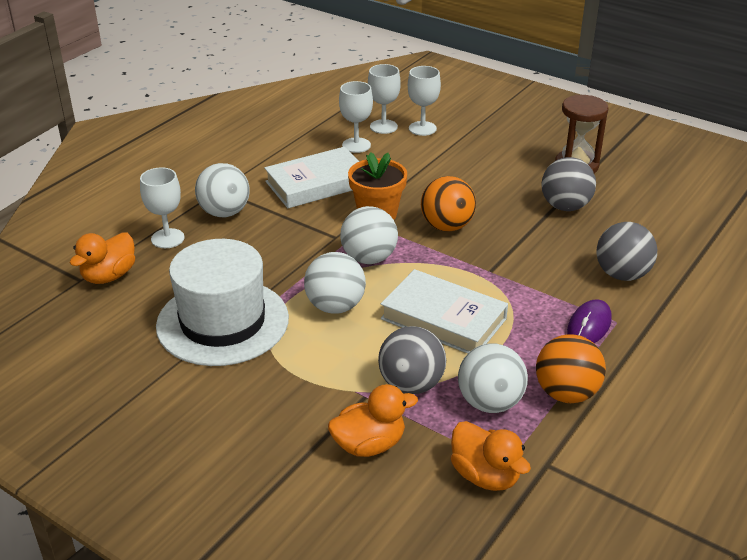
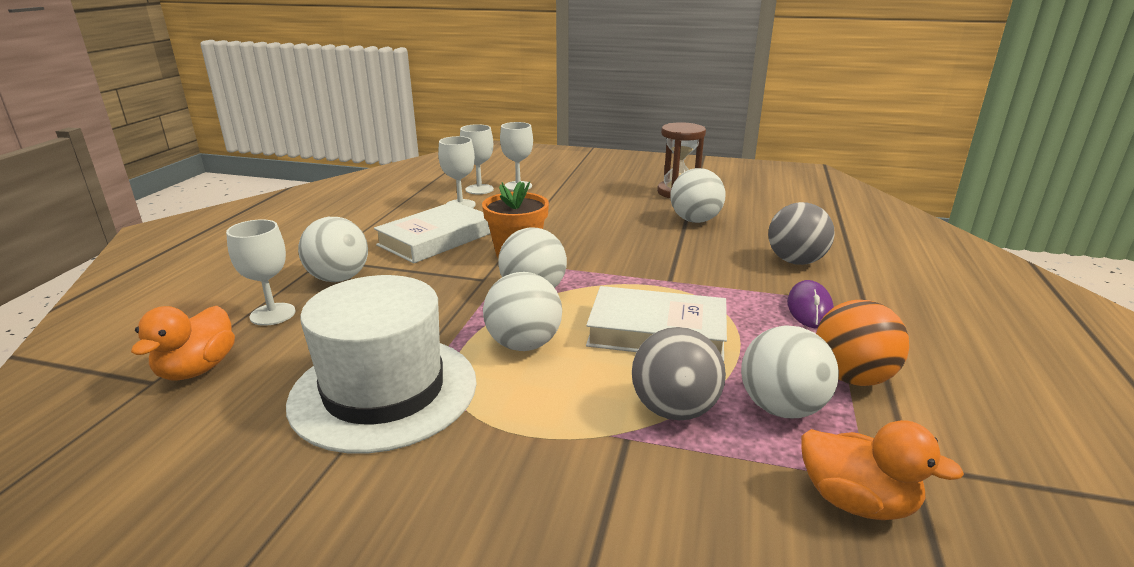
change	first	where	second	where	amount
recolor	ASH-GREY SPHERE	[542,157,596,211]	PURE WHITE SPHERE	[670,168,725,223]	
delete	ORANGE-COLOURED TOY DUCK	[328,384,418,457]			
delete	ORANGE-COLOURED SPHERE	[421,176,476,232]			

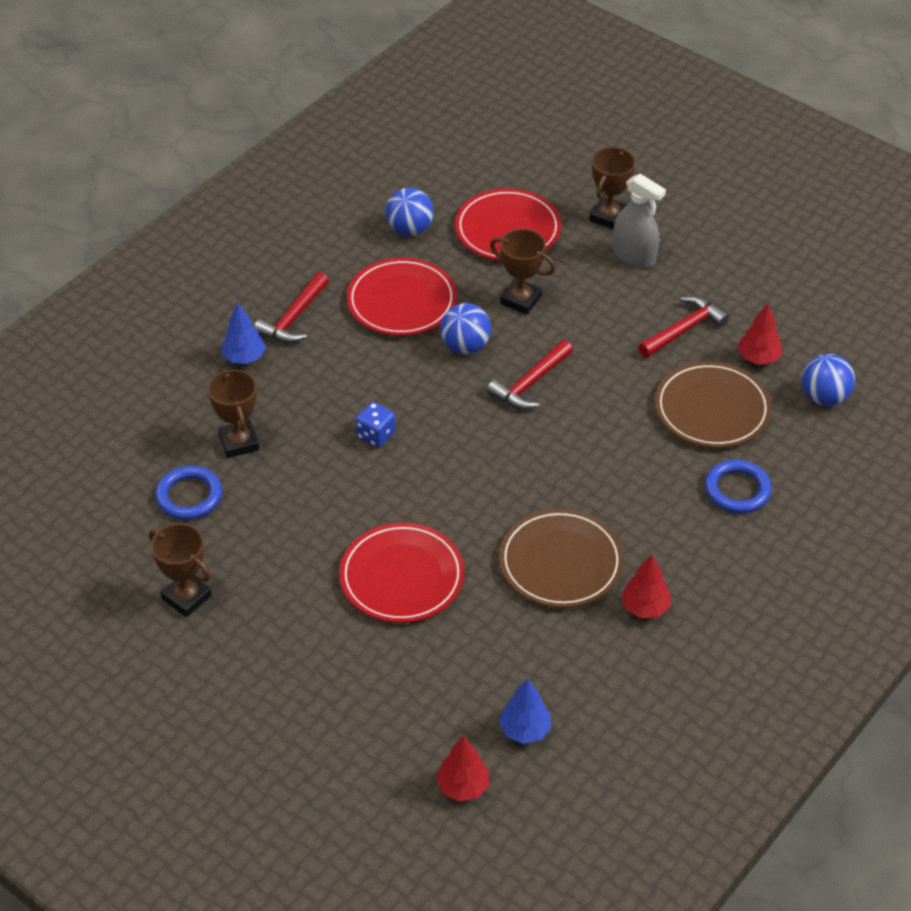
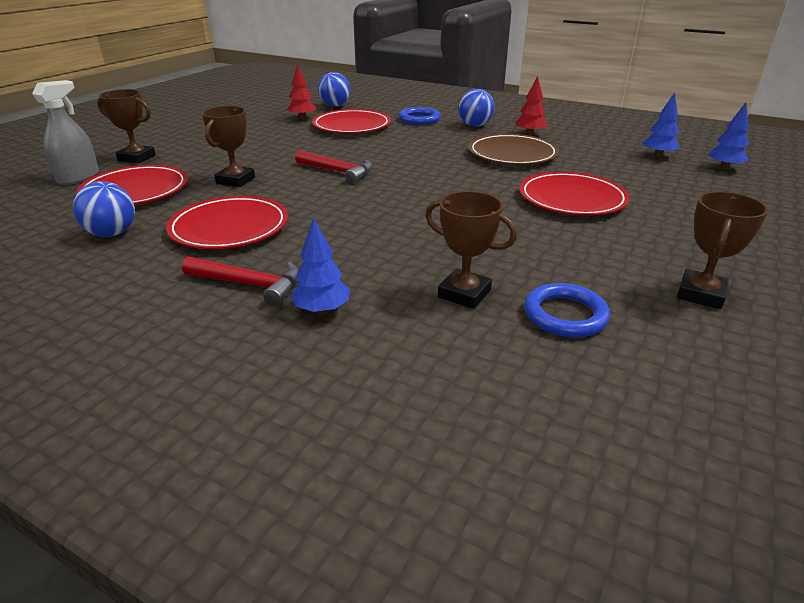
change	first	where	second	where	amount
move	ASH-GREY SPRAYER	[613,174,666,268]		[32,80,99,185]	
recolor	RUSSET DINNER PLATE	[655,361,772,448]	SCARLET DINNER PLATE	[312,109,391,133]	
rotate	RUSSET TROPHY	[208,368,259,458]		[425,191,517,309]	60 degrees clockwise
move	ROYAL BLUE SPHERE	[440,303,491,354]		[459,89,495,127]	
recolor	SCARLET TOY TREE	[436,736,489,802]	ROYAL BLUE TOY TREE	[707,103,749,170]	
delete	ROYAL BLUE DIE	[355,402,395,448]			
delete	SCARLET CLAW HAMMER	[639,296,729,358]			

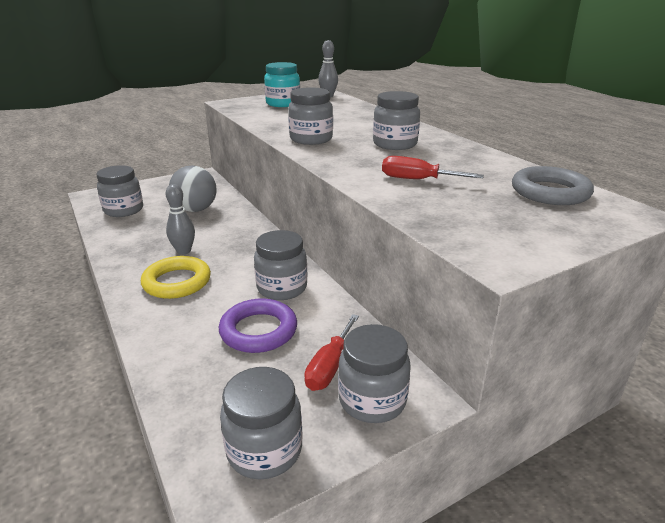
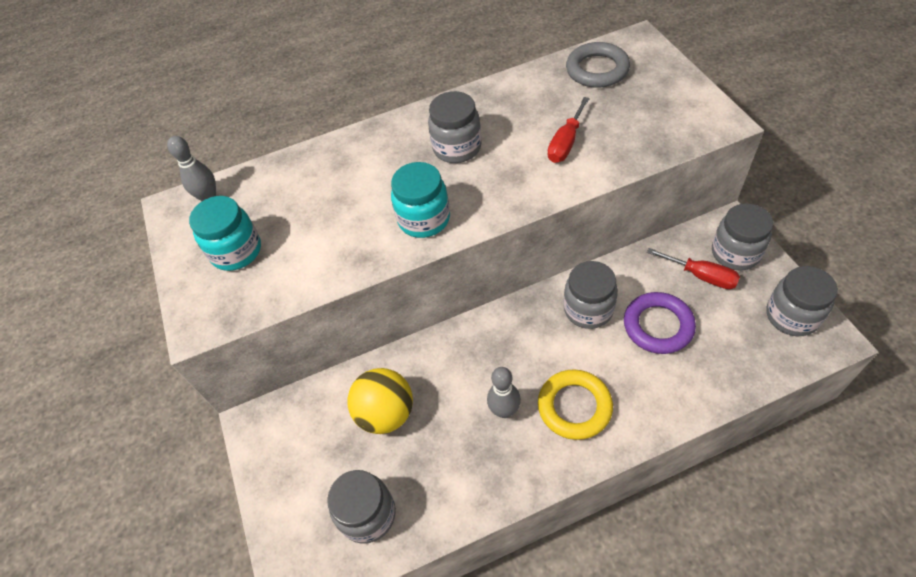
change	first	where	second	where	amount
recolor	ASH-GREY SPHERE	[169,166,217,212]	GOLDEN SPHERE	[348,368,413,434]	
recolor	ASH-GREY JAR	[288,87,333,145]	TEAL JAR	[391,162,450,238]	

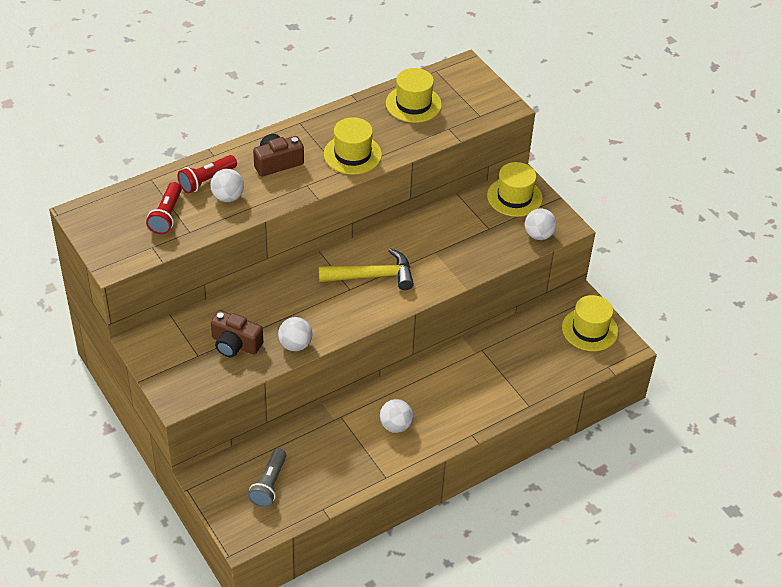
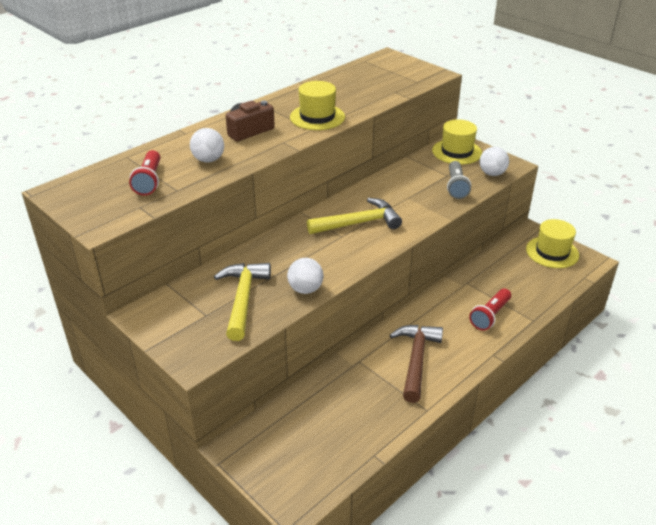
change	first	where	second	where	amount
replace	RUSSET COMPACT CAMERA	[211,310,263,357]	GOLDEN CLAW HAMMER	[214,263,271,341]	
replace	PURE WHITE SPHERE	[380,399,413,433]	RUSSET CLAW HAMMER	[390,325,443,403]	
move	ASH-GREY POCKET TORCH	[248,448,286,507]		[447,161,471,199]	
move	SCARLET POCKET TORCH	[178,155,237,194]		[469,289,511,331]	
delete	GOLDEN TOP HAT	[386,68,442,123]			

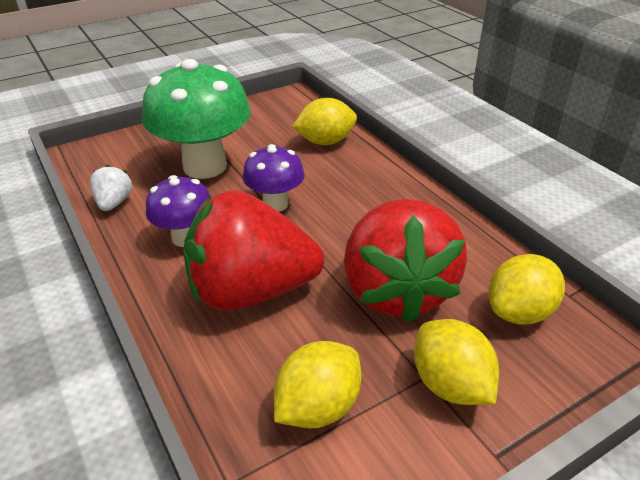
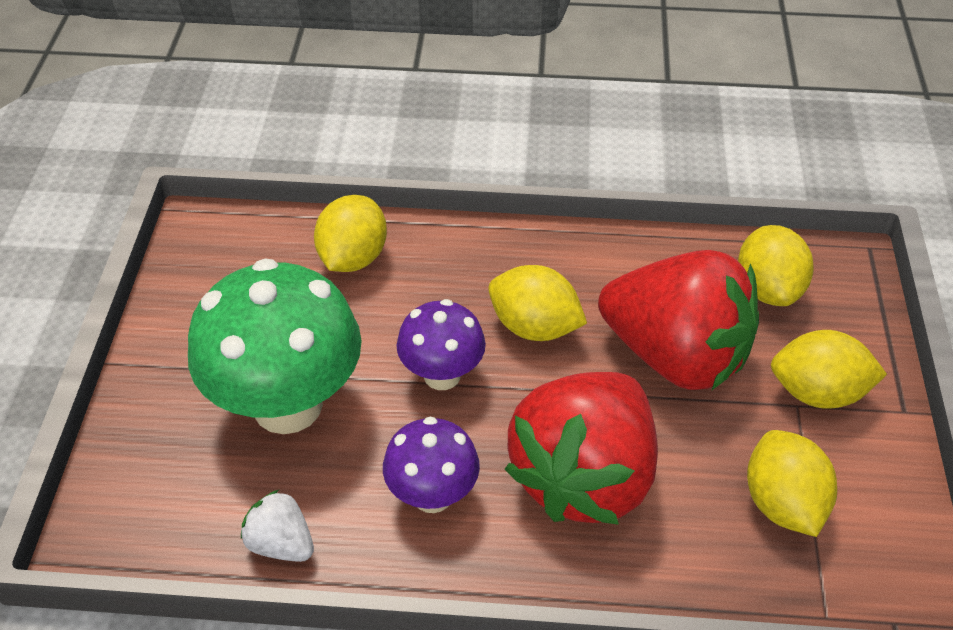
change	first	where	second	where	amount
insert			GOLDEN LEMON	[488,265,587,341]	

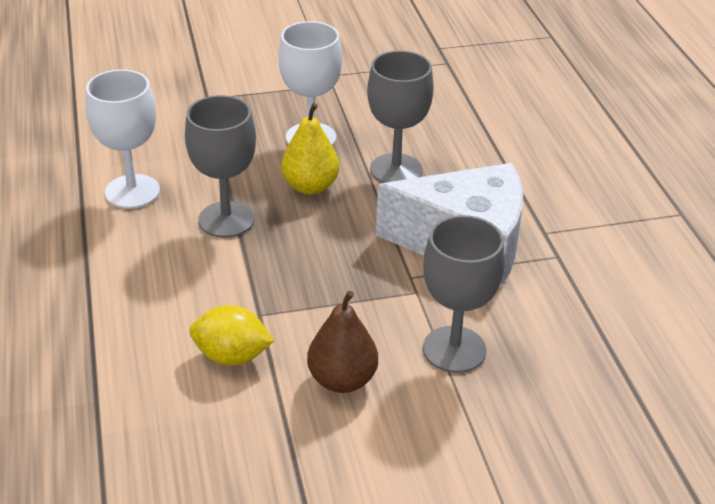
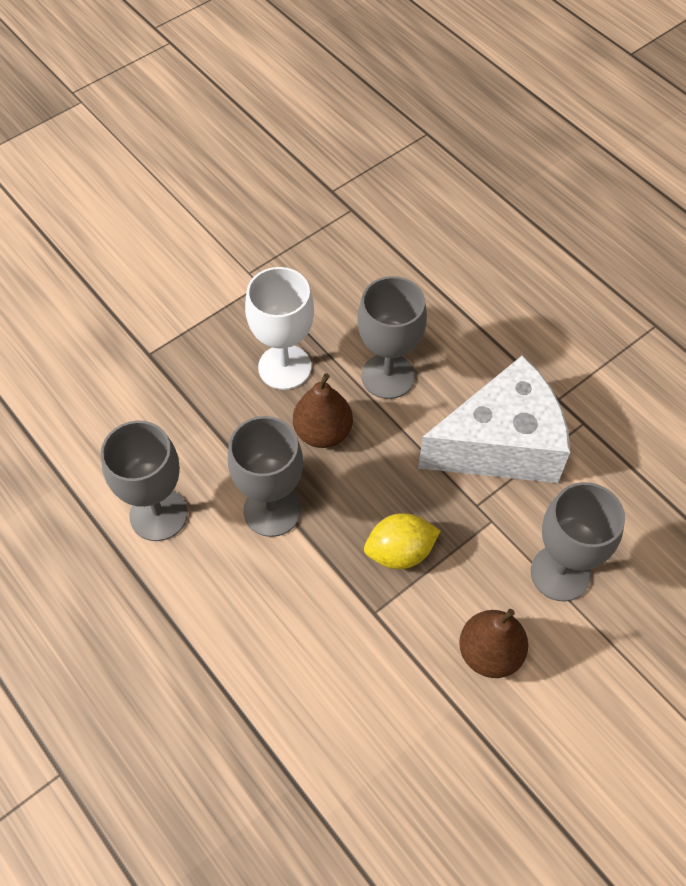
change	first	where	second	where	amount
recolor	PURE WHITE CHALICE	[86,69,160,209]	ASH-GREY CHALICE	[101,421,188,541]	
recolor	GOLDEN PEAR FRUIT	[281,103,339,195]	RUSSET PEAR FRUIT	[293,373,353,448]	
move	GOLDEN LEMON	[189,305,274,366]		[364,513,440,569]	

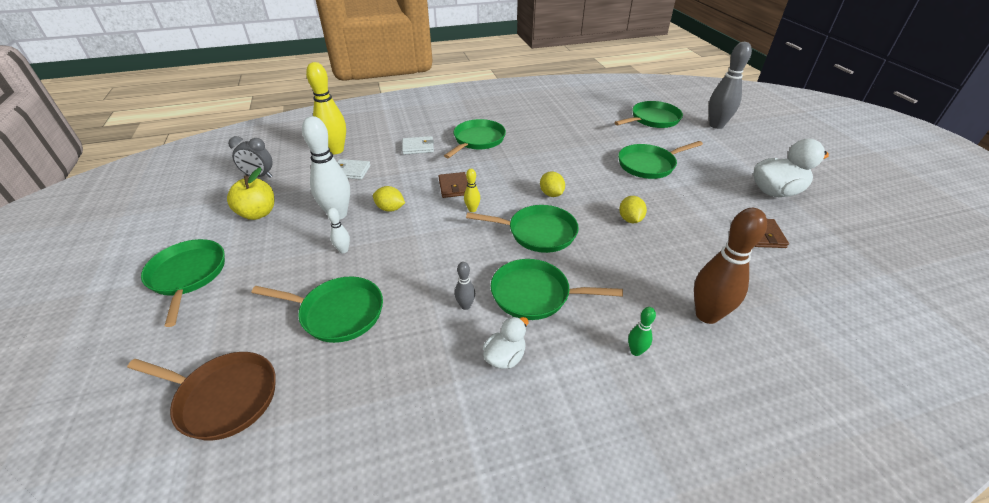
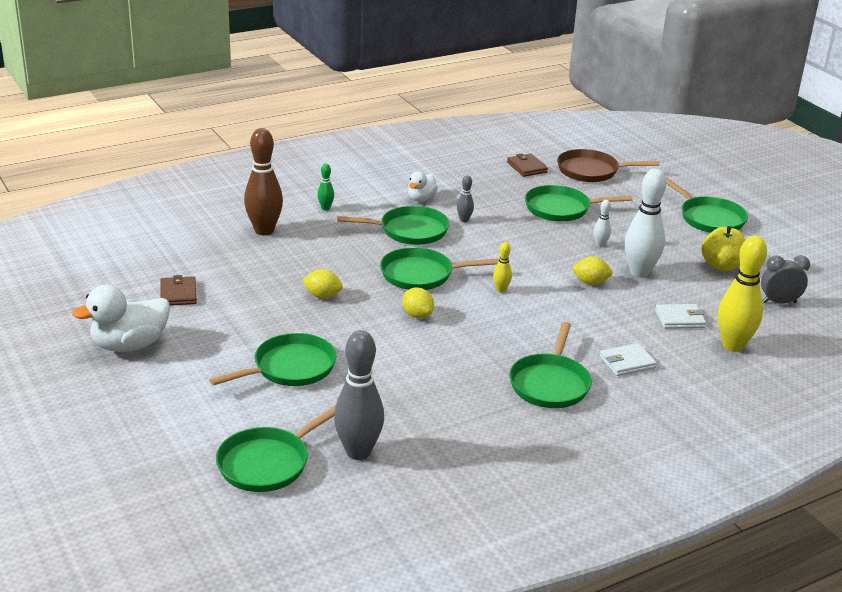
change	first	where	second	where	amount
rotate	GOLDEN LEMON	[619,196,647,223]		[302,269,343,299]	60 degrees counterclockwise
move	ASH-GREY SKITTLE	[709,42,752,129]		[334,330,384,460]	
move	RUSSET CARD WALLET	[438,172,468,198]		[507,153,548,177]	

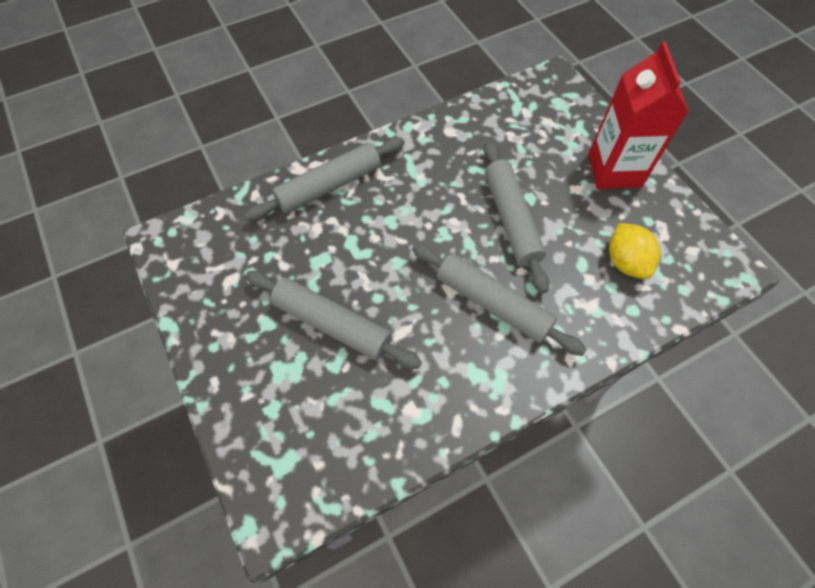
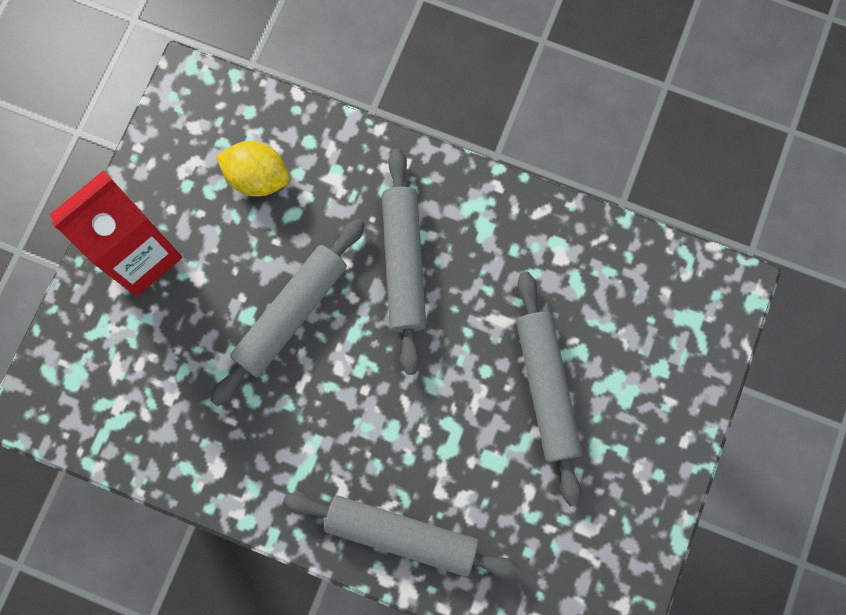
change	first	where	second	where	amount
rotate	GOLDEN LEMON	[609,223,661,279]		[216,141,290,197]	75 degrees clockwise

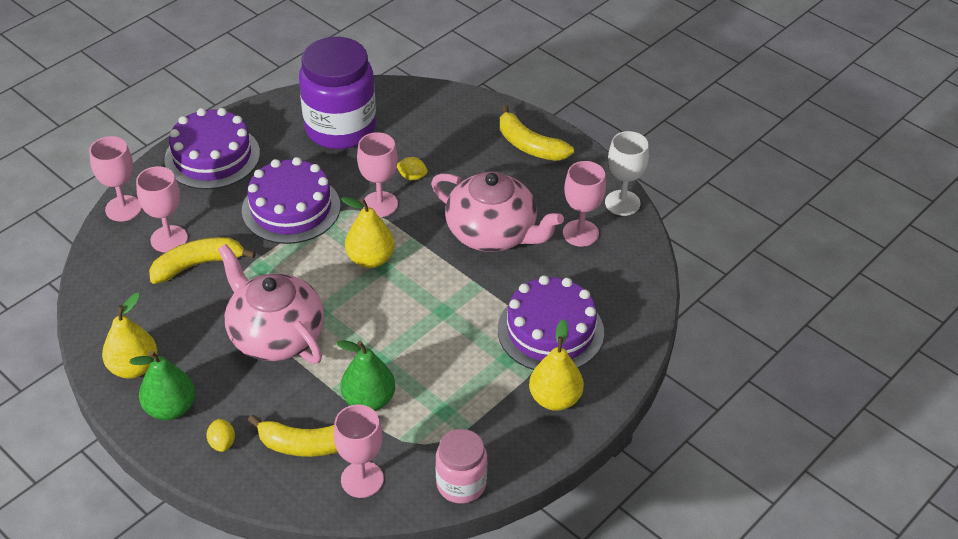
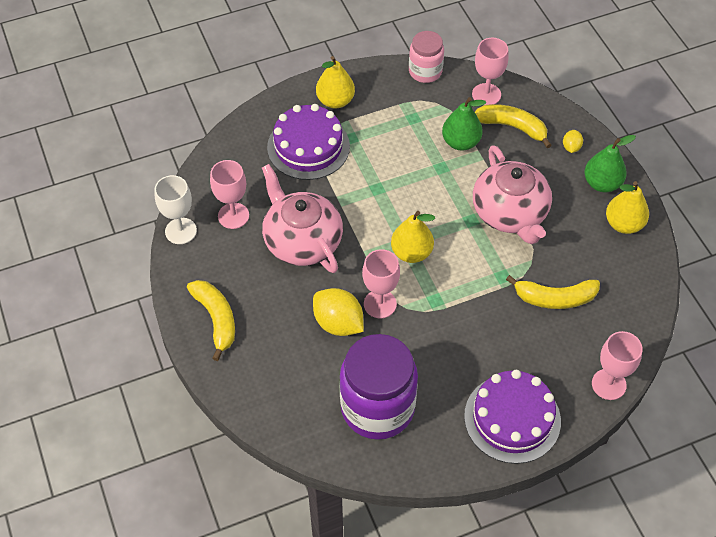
change	first	where	second	where	amount
resize	GOLDEN LEMON	[397,157,428,180]		[313,288,364,336]	x2.00
delete	ROSY CHALICE	[136,166,188,253]			
delete	VIOLET LAYER CAKE	[242,157,340,244]			

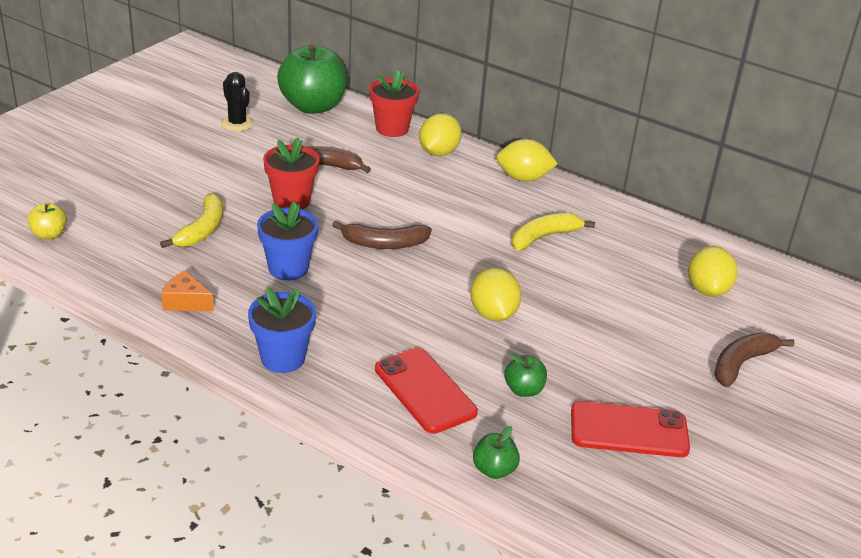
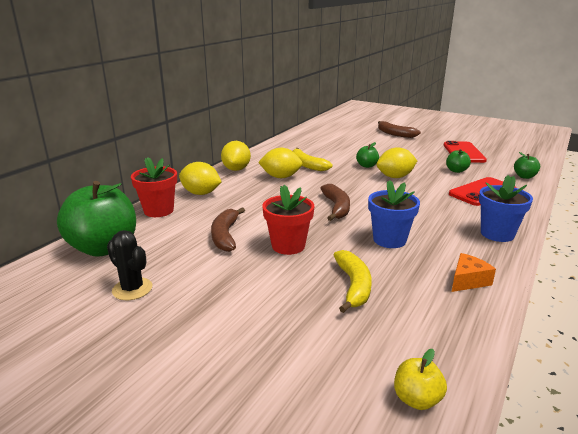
change	first	where	second	where	amount
rotate	EBONY CACTUS	[221,72,254,132]		[107,230,152,300]	75 degrees clockwise
move	GOLDEN LEMON	[688,246,738,297]		[258,148,303,178]	
rotate	GOLDEN TOY BANANA	[160,193,223,248]		[334,250,372,313]	75 degrees clockwise
insert			EMERALD TOY APPLE	[356,142,379,168]	
rotate	ORANGE-COLOURED CHEESE	[161,270,214,311]		[452,253,496,292]	150 degrees counterclockwise

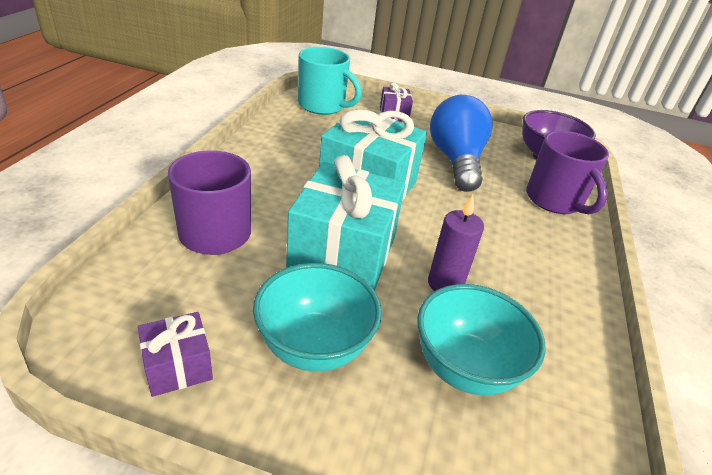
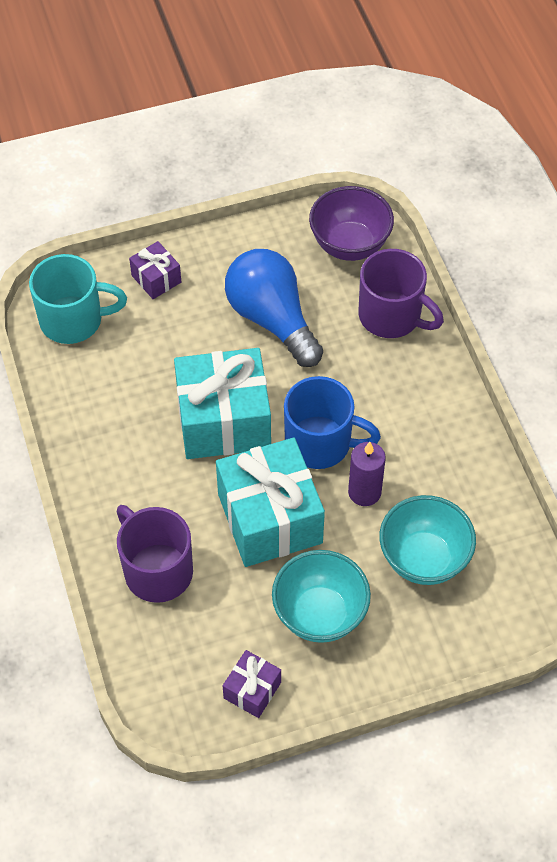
change	first	where	second	where	amount
insert			ROYAL BLUE TEA MUG	[284,376,381,469]	

